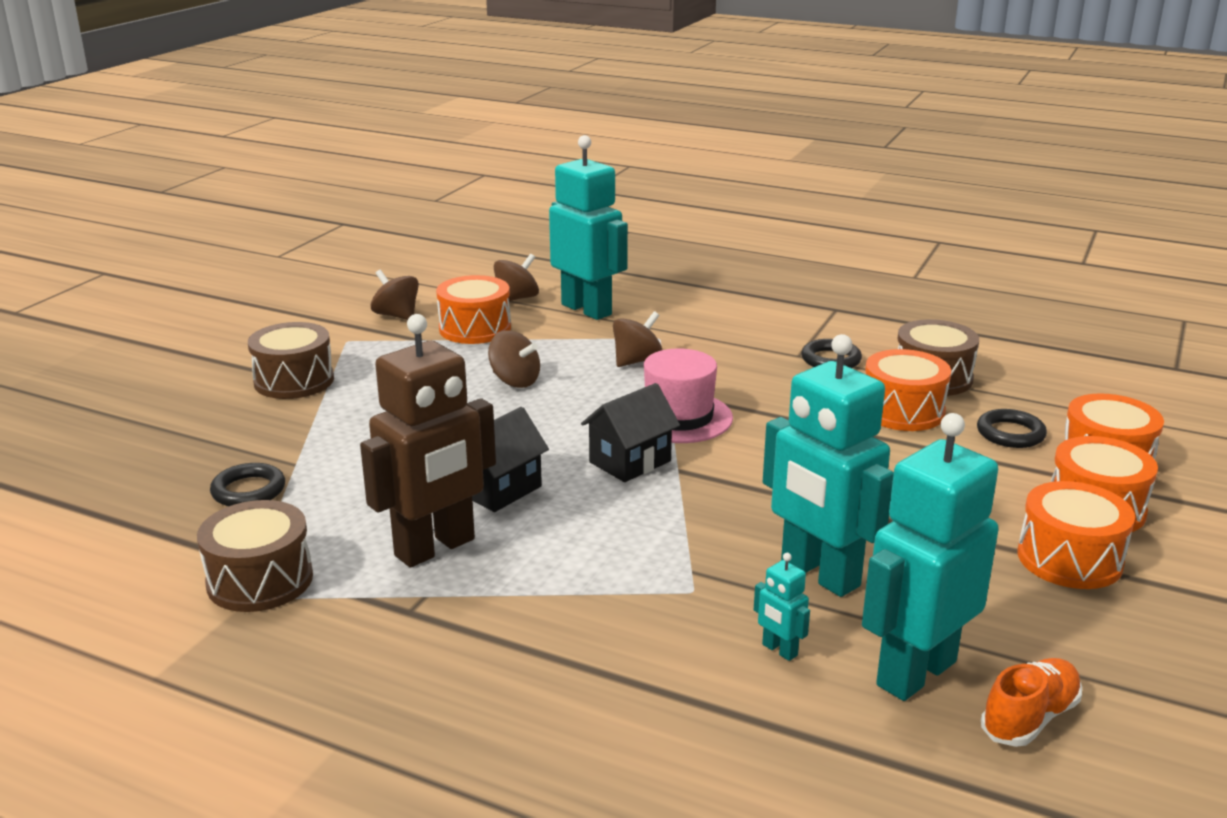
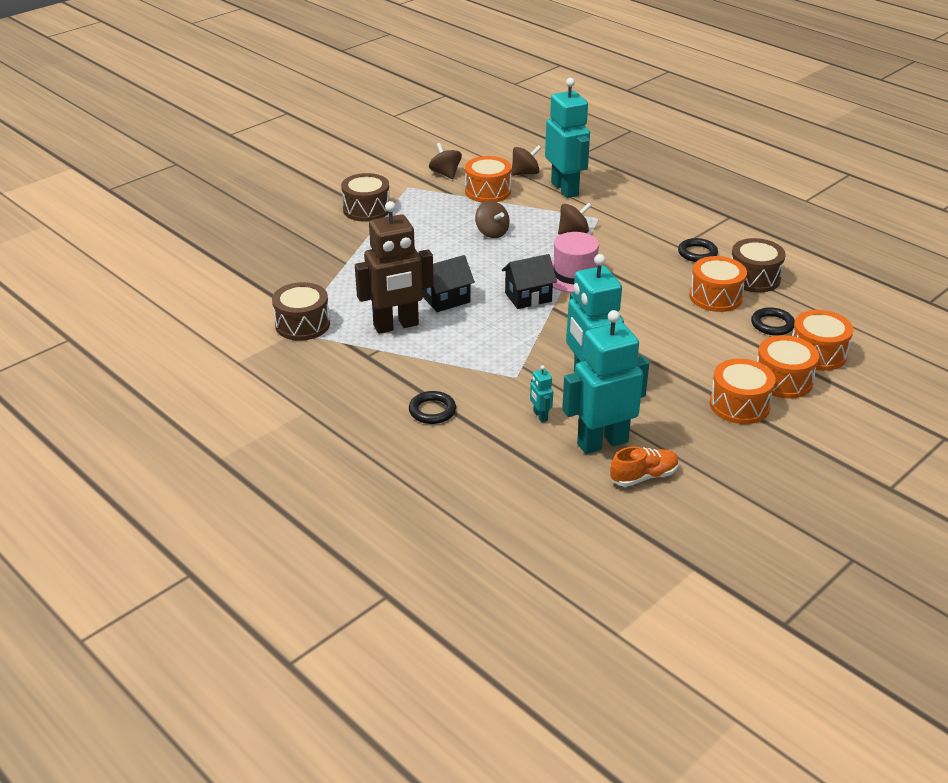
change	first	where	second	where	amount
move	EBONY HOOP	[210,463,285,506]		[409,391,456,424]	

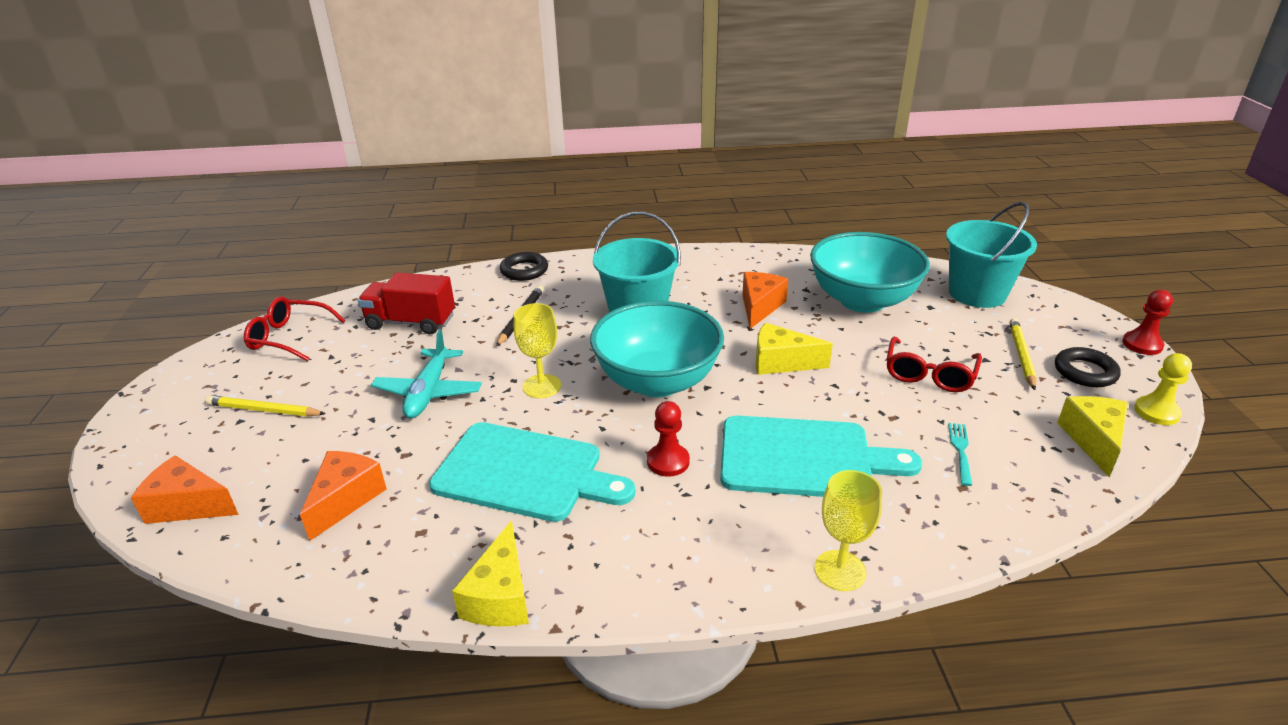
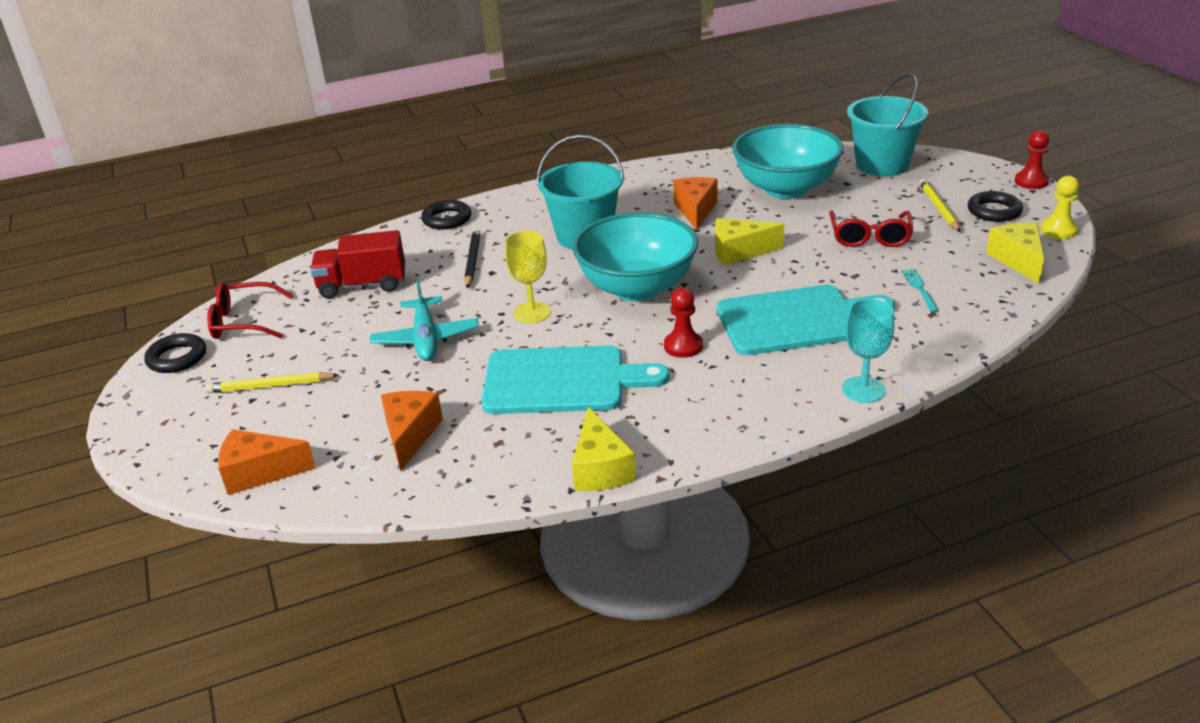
change	first	where	second	where	amount
insert			EBONY HOOP	[144,333,206,373]	
recolor	GOLDEN CHALICE	[814,470,882,591]	TEAL CHALICE	[842,298,894,403]	

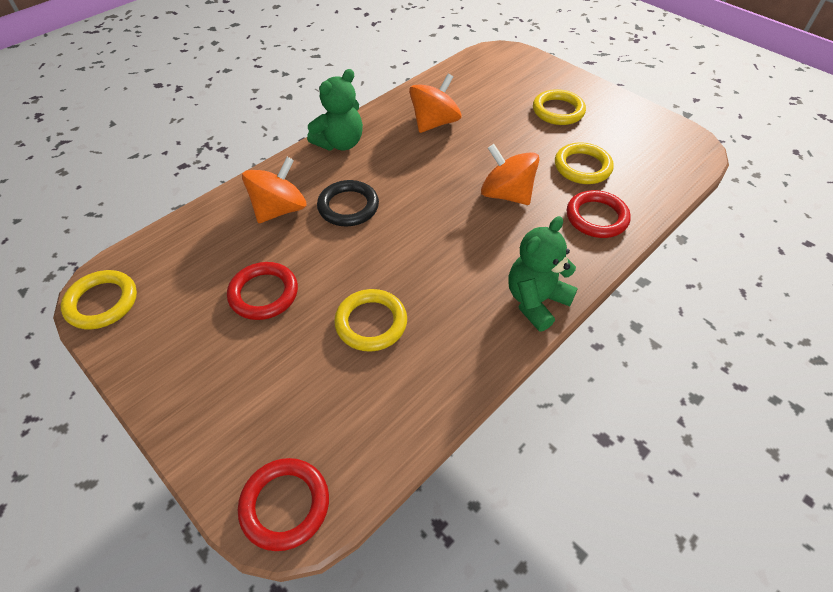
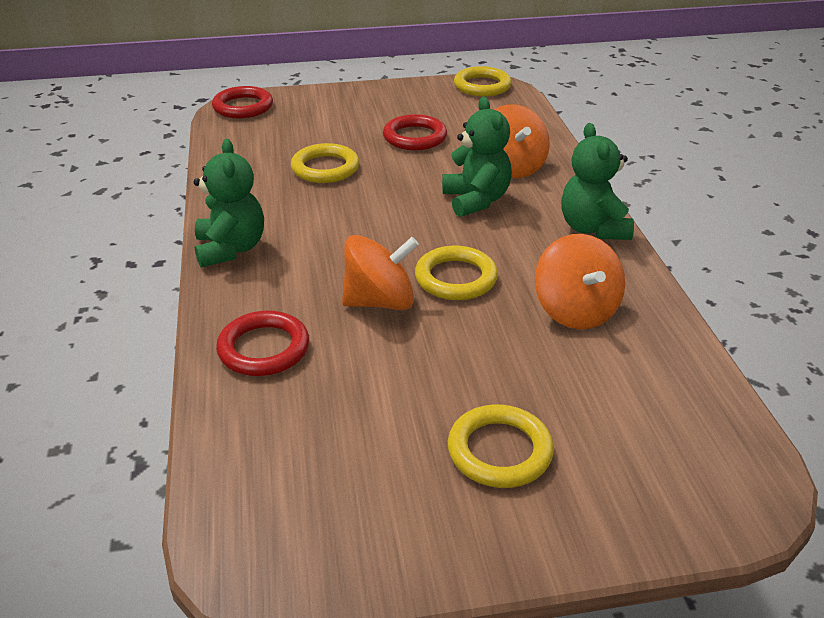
change	first	where	second	where	amount
move	GOLDEN HOOP	[555,142,614,184]		[415,246,498,300]	
replace	EBONY HOOP	[317,180,379,226]	EMERALD TEDDY BEAR	[442,97,512,217]	

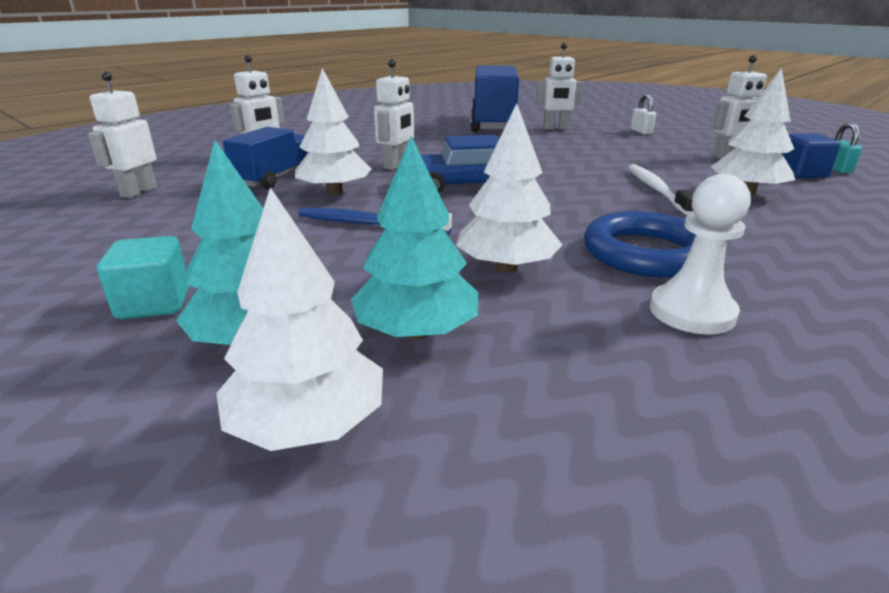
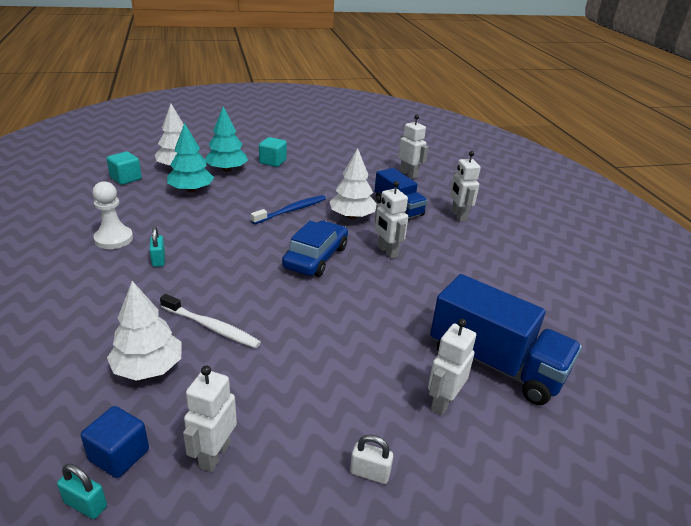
change	first	where	second	where	amount
insert			TEAL BLOCK	[107,152,142,185]	
replace	ROYAL BLUE HOOP	[584,211,696,278]	TEAL SMALL LOCK	[149,226,165,267]	
delete	PURE WHITE TOY TREE	[456,103,563,273]			

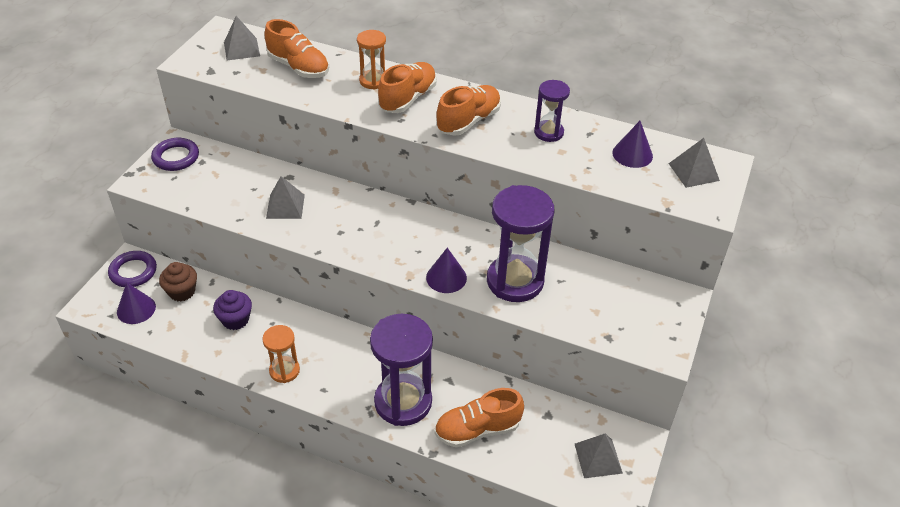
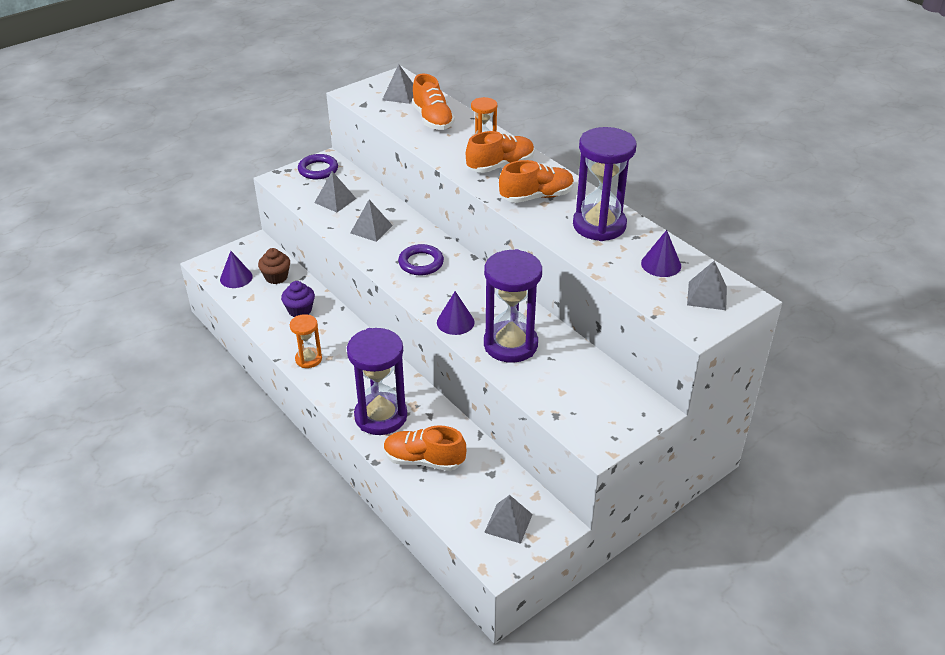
change	first	where	second	where	amount
insert			ASH-GREY SOLID PYRAMID	[314,171,356,212]	
move	VIOLET HOOP	[108,251,157,287]		[398,244,444,275]	
resize	VIOLET SANDGLASS	[534,80,570,142]		[573,127,637,241]	x1.86

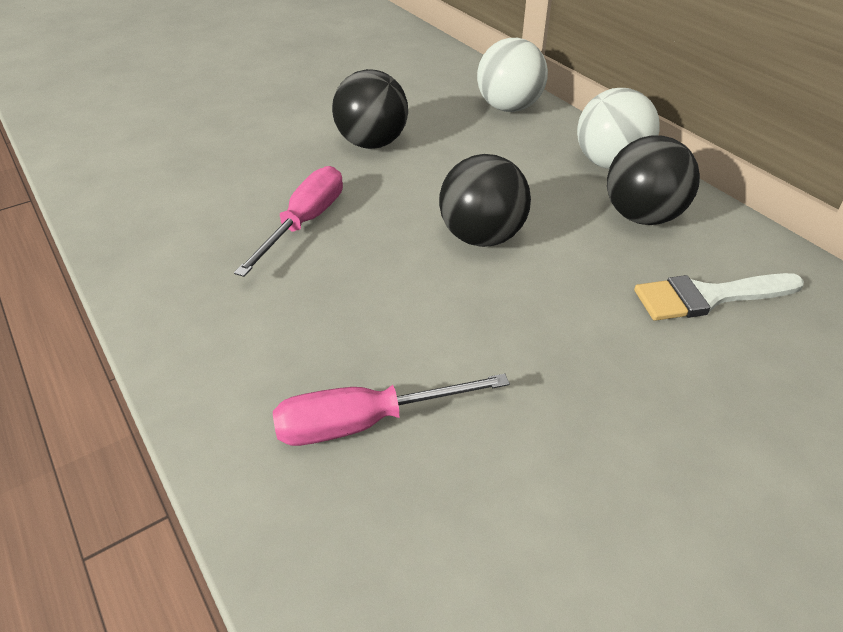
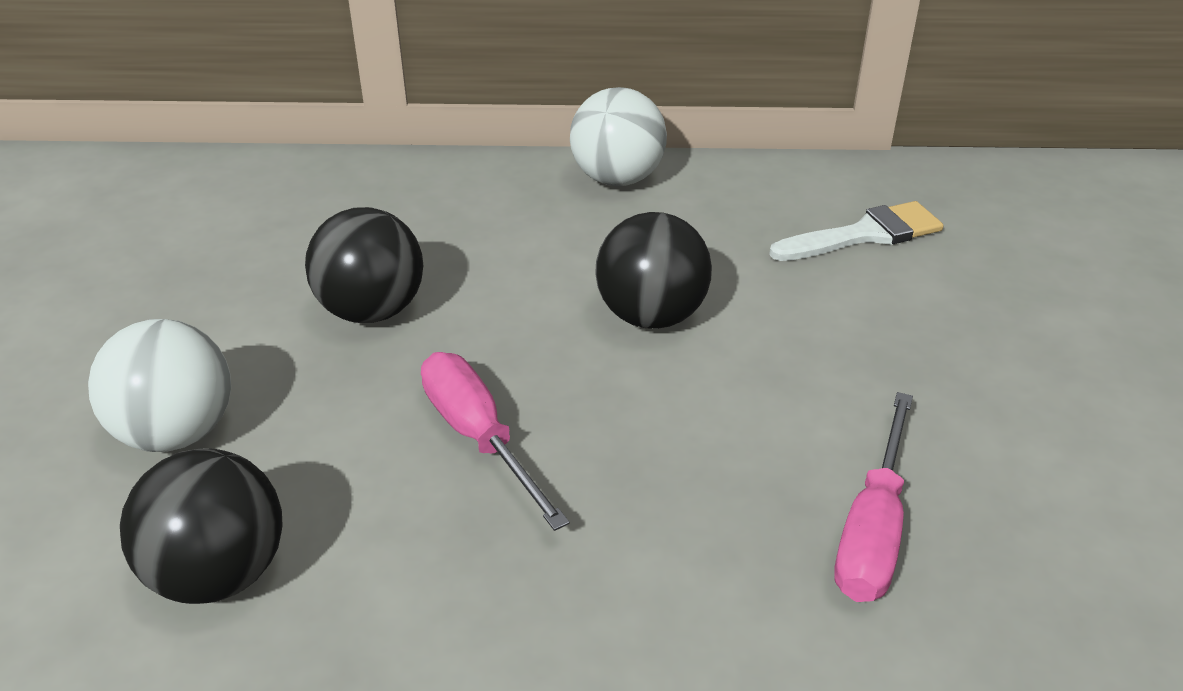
change	first	where	second	where	amount
move	PURE WHITE SPHERE	[477,38,548,112]		[88,319,231,452]	
move	EBONY SPHERE	[607,136,700,225]		[120,448,283,604]	
rotate	PURE WHITE PAINT BRUSH	[634,273,804,321]		[769,201,944,261]	135 degrees counterclockwise

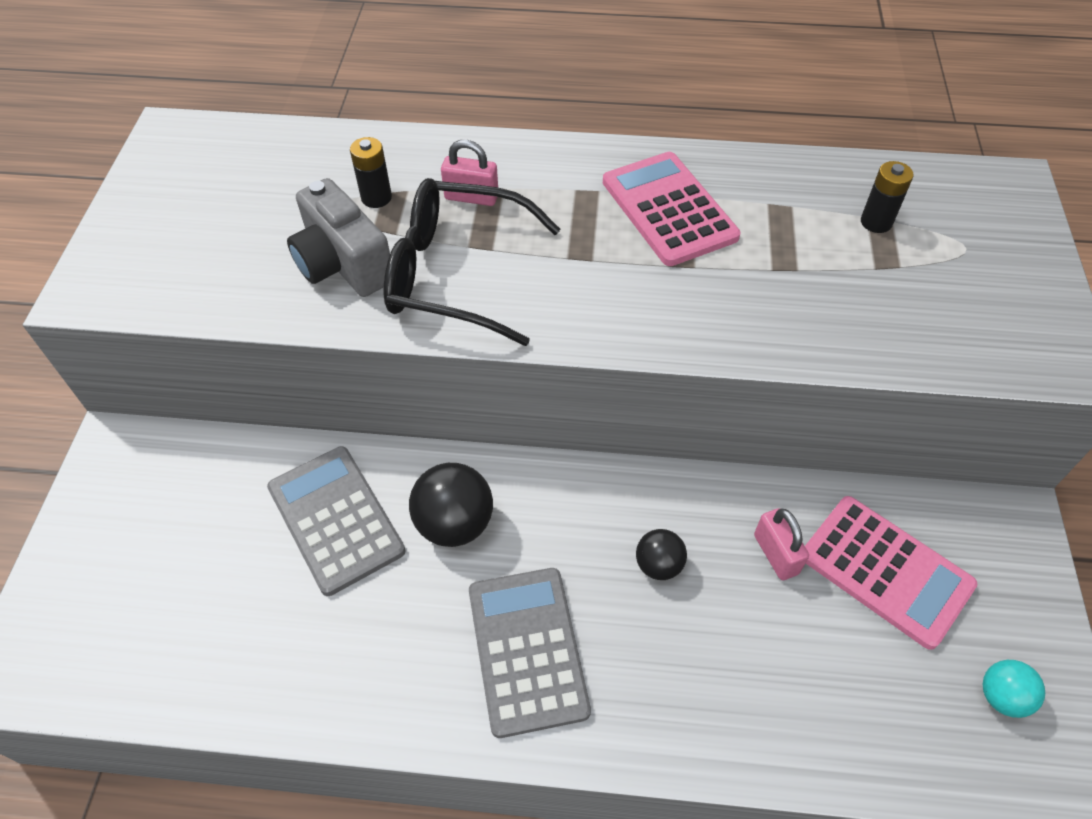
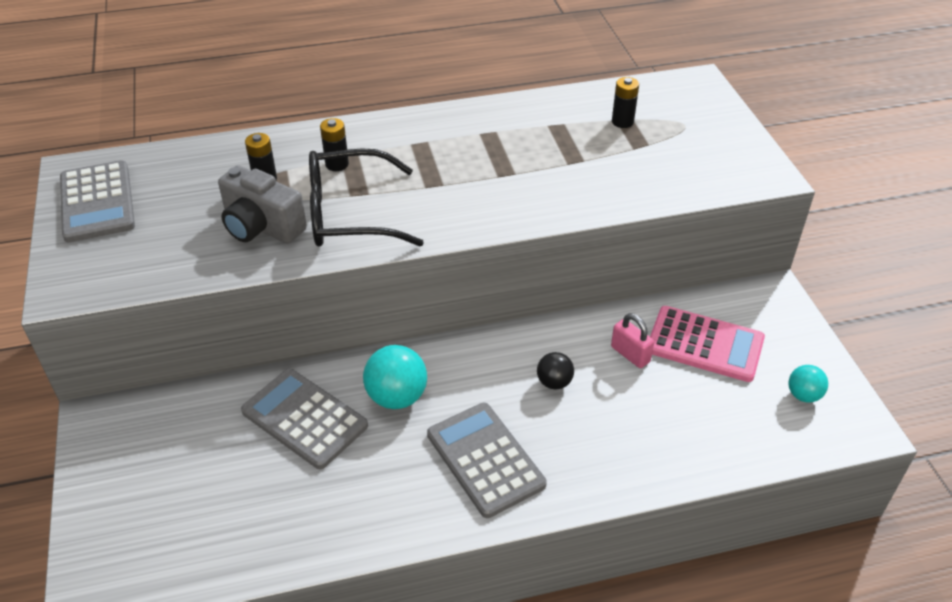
change	first	where	second	where	amount
insert			ASH-GREY POCKET CALCULATOR	[60,160,135,242]	
replace	ROSY SMALL LOCK	[441,140,498,206]	EBONY POWER CELL	[320,118,349,171]	
recolor	EBONY SPHERE	[409,463,493,547]	TEAL SPHERE	[363,345,427,409]	
delete	ROSY POCKET CALCULATOR	[603,152,741,266]			

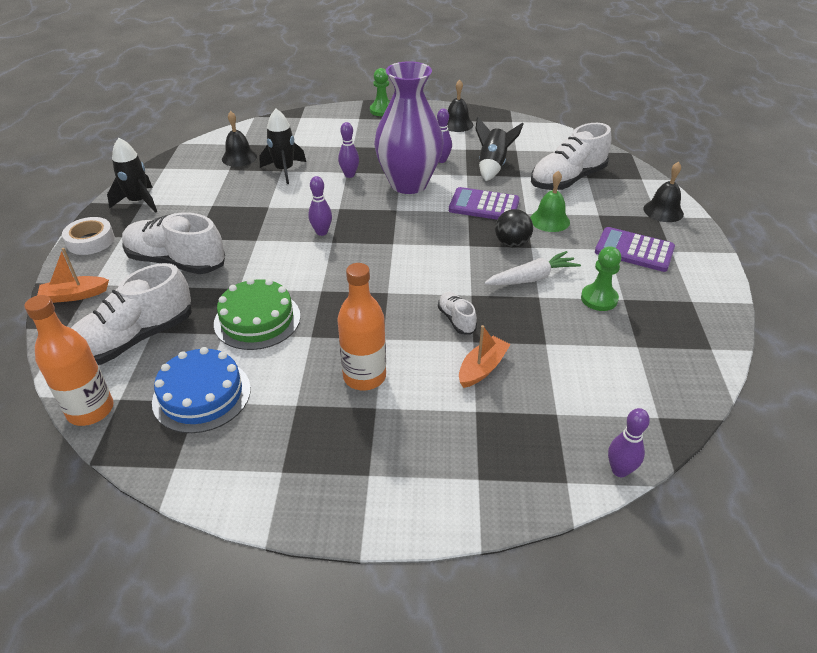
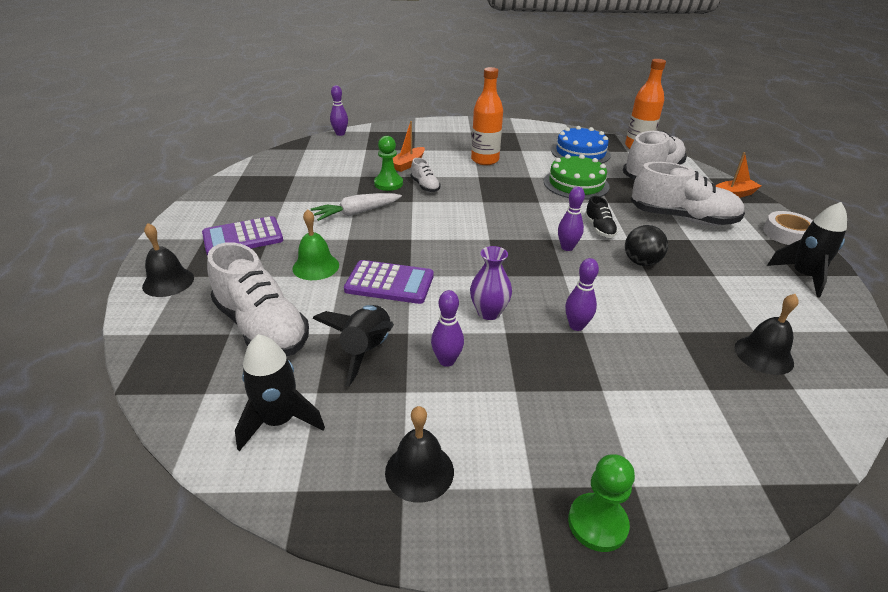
change	first	where	second	where	amount
rotate	VIOLET POCKET CALCULATOR	[595,227,675,272]		[202,216,283,256]	135 degrees clockwise
rotate	PURE WHITE SHOE	[531,123,612,190]		[207,242,309,356]	90 degrees clockwise
move	EBONY SPACESHIP	[259,109,306,184]		[235,334,325,451]	
move	EMERALD CHESS PAWN	[581,246,621,311]		[374,136,403,191]	
resize	VIOLET FLOWER VASE	[374,61,443,194]		[470,246,512,320]	x0.45
insert			EBONY SHOE	[585,196,618,238]	
move	EBONY SPHERE	[495,209,533,247]		[625,225,668,266]	

